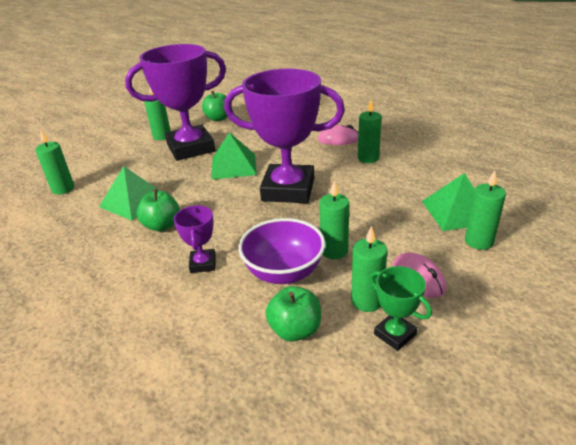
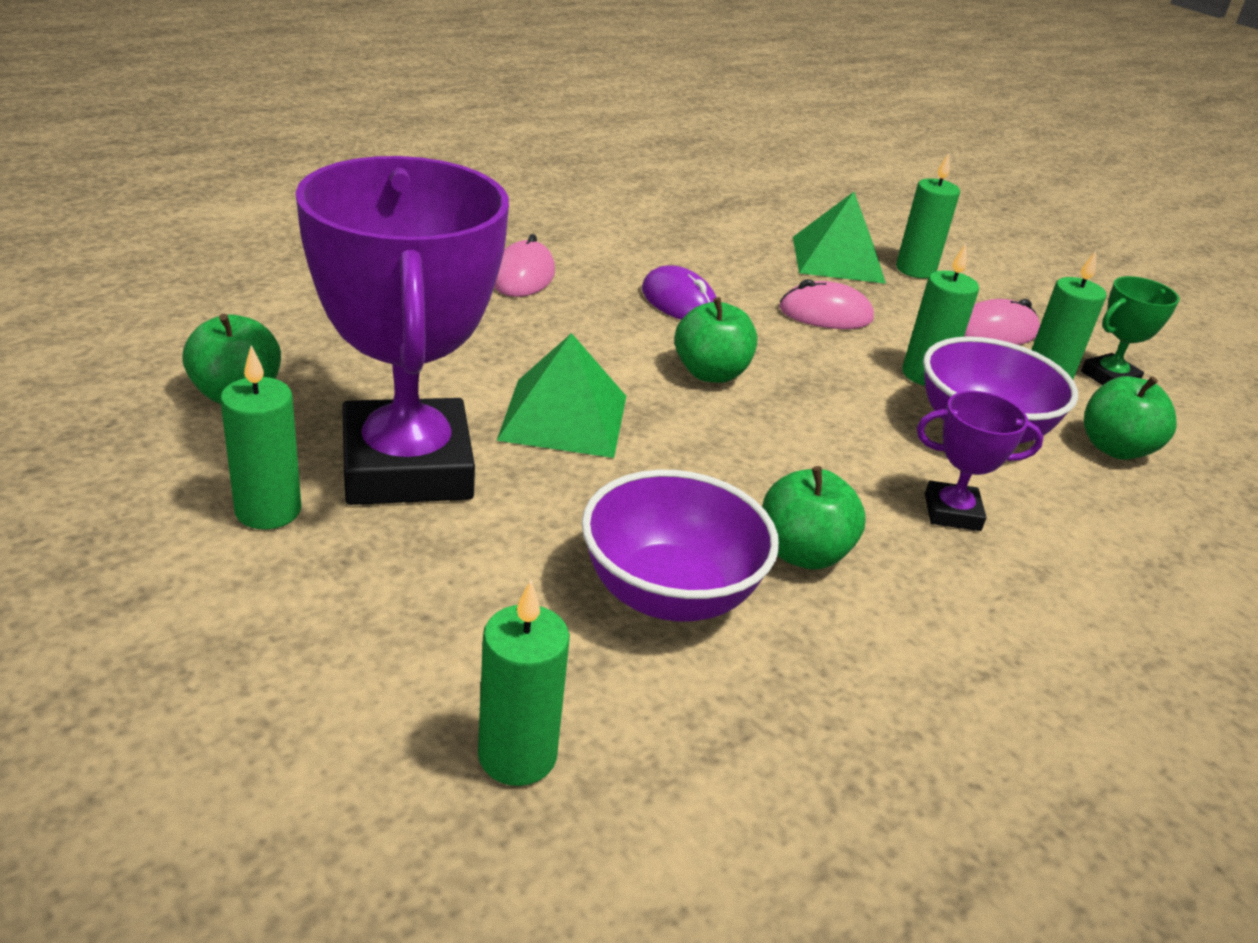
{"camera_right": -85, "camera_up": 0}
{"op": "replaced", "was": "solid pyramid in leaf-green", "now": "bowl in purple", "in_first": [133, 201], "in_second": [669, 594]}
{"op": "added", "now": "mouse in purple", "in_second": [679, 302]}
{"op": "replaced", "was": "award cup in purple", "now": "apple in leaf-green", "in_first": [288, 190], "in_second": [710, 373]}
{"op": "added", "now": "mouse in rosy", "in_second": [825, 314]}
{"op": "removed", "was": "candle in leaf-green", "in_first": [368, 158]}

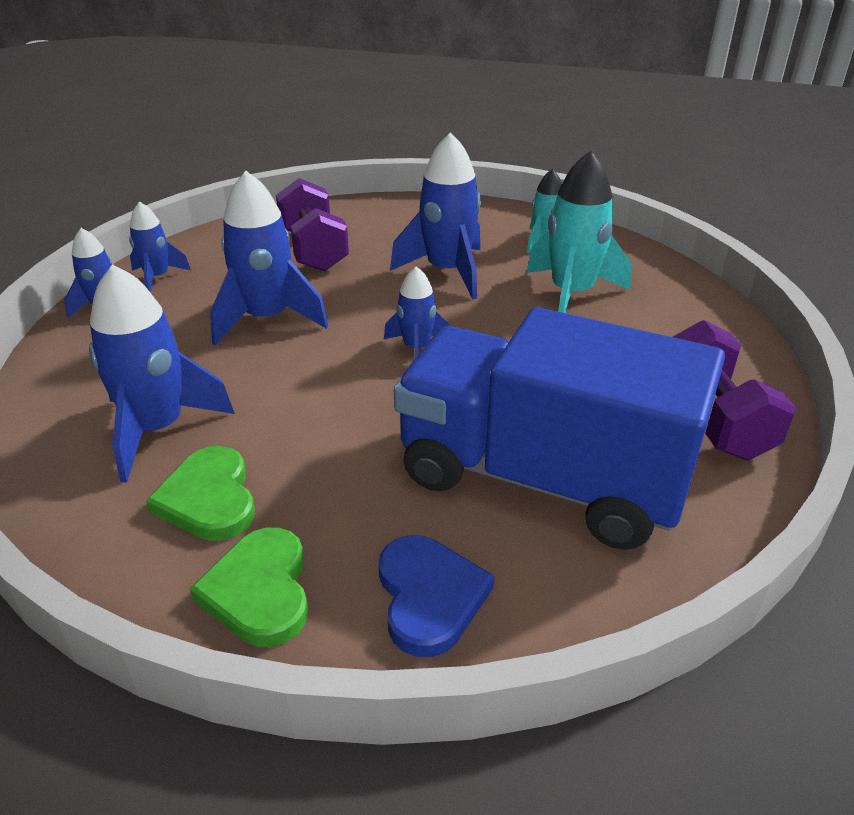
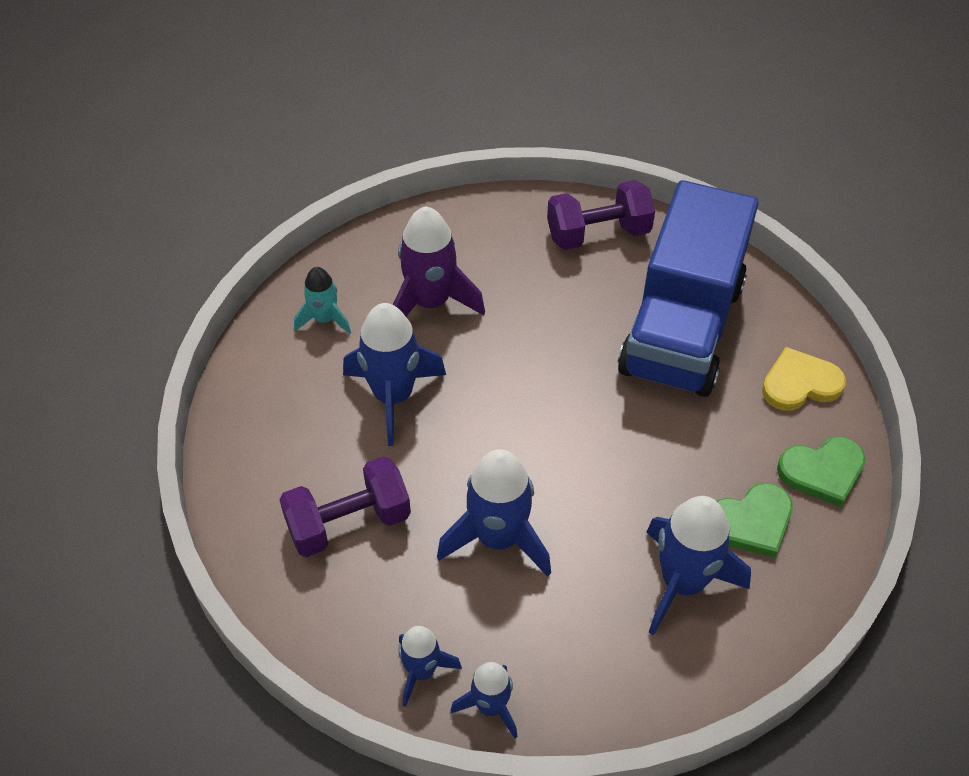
{"camera_right": -95, "camera_up": 15}
{"op": "recoloured", "was": "spaceship in teal", "now": "spaceship in purple", "in_first": [572, 294], "in_second": [431, 303]}
{"op": "recoloured", "was": "heart in royal blue", "now": "heart in bright yellow", "in_first": [429, 596], "in_second": [800, 383]}
{"op": "removed", "was": "spaceship in royal blue", "in_first": [416, 349]}

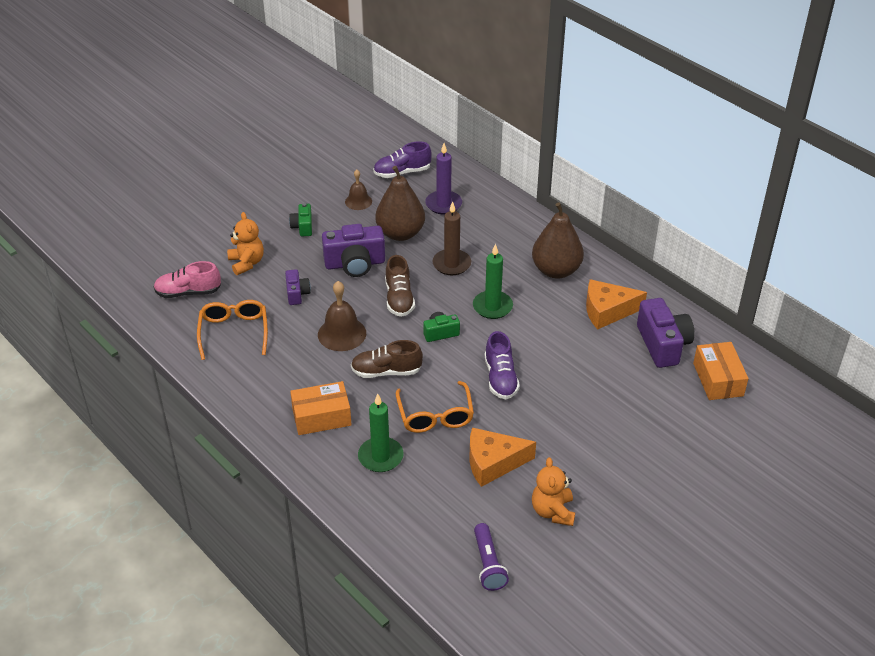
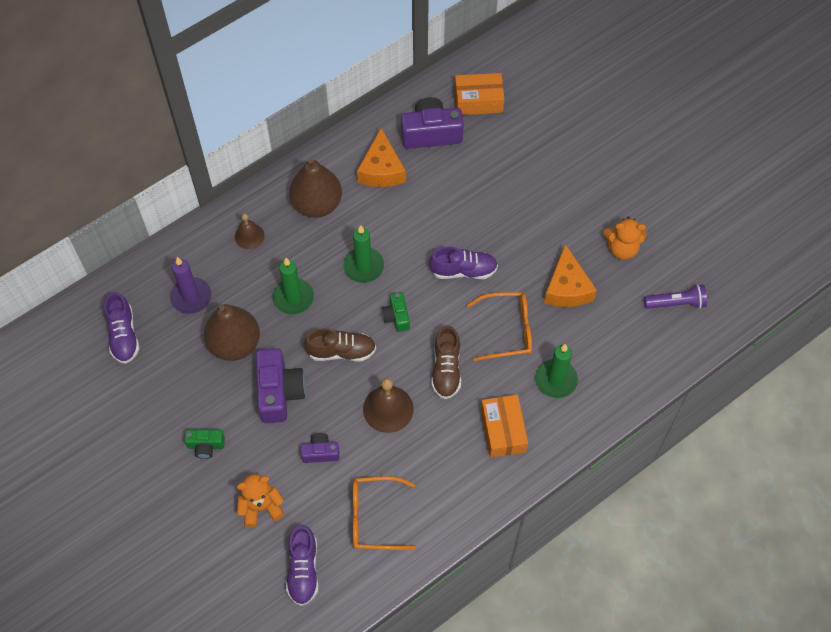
{"camera_right": -85, "camera_up": 20}
{"op": "moved", "was": "hand bell in brown", "in_first": [358, 201], "in_second": [249, 236]}
{"op": "recoloured", "was": "candle in brown", "now": "candle in leaf-green", "in_first": [451, 264], "in_second": [293, 298]}
{"op": "recoloured", "was": "lace-up shoe in rosy", "now": "lace-up shoe in purple", "in_first": [188, 292], "in_second": [303, 570]}

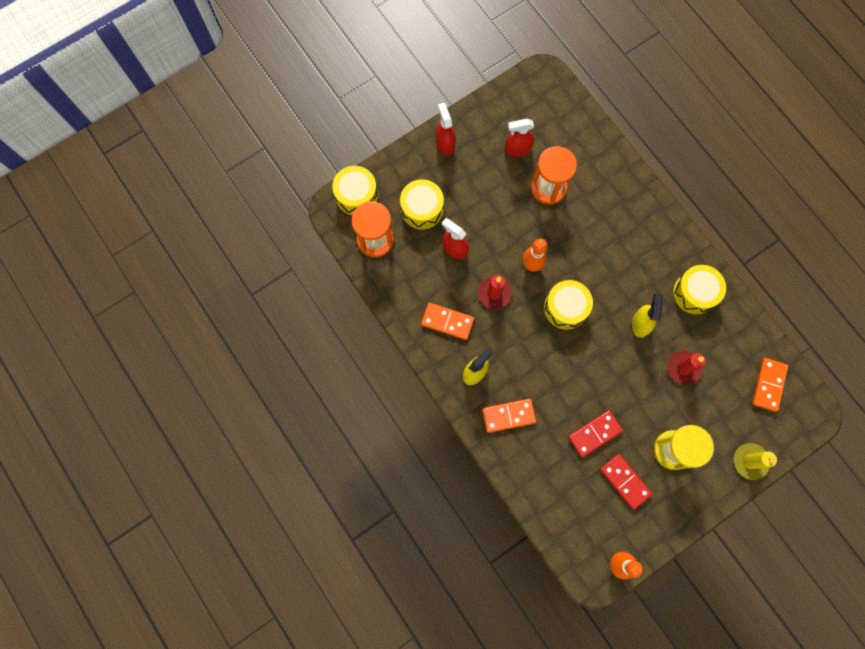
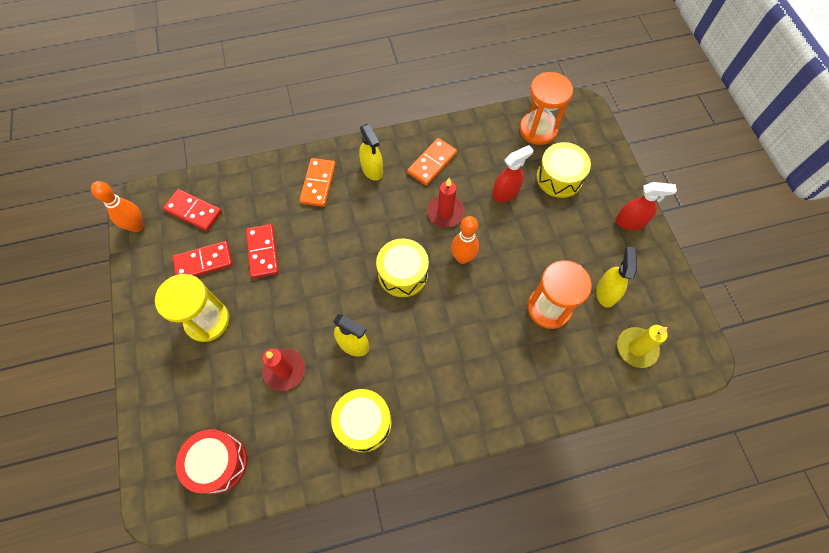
{"camera_right": 110, "camera_up": -10}
{"op": "added", "now": "domino in crimson", "in_second": [193, 211]}
{"op": "replaced", "was": "domino in orange", "now": "snare drum in crimson", "in_first": [769, 385], "in_second": [218, 463]}
{"op": "recoloured", "was": "sprayer in crimson", "now": "sprayer in bright yellow", "in_first": [517, 149], "in_second": [606, 292]}
{"op": "moved", "was": "candle in bright yellow", "in_first": [750, 461], "in_second": [636, 348]}
{"op": "removed", "was": "snare drum in bright yellow", "in_first": [356, 195]}

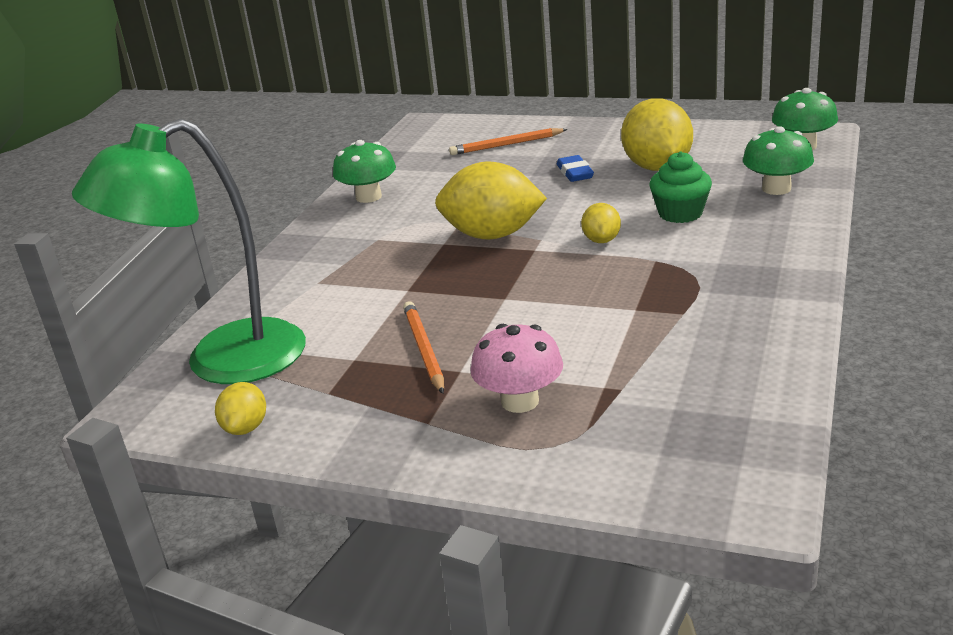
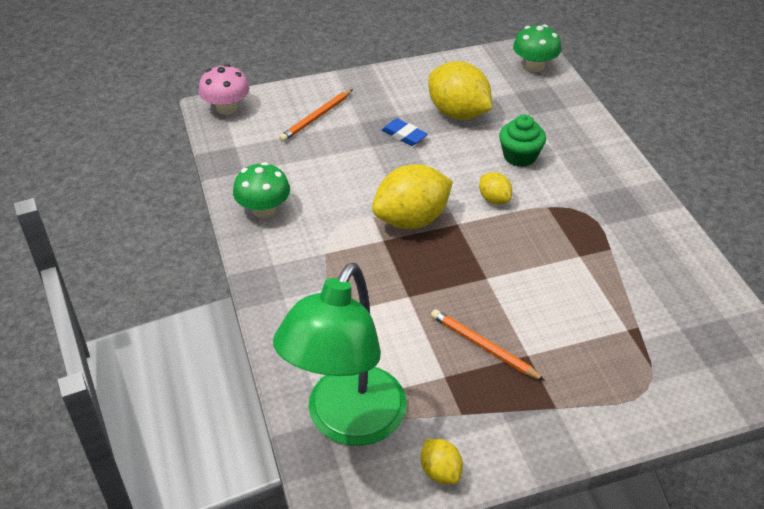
{"camera_right": -40, "camera_up": 15}
{"op": "moved", "was": "mushroom in rosy", "in_first": [520, 401], "in_second": [226, 108]}
{"op": "removed", "was": "mushroom in leaf-green", "in_first": [776, 188]}

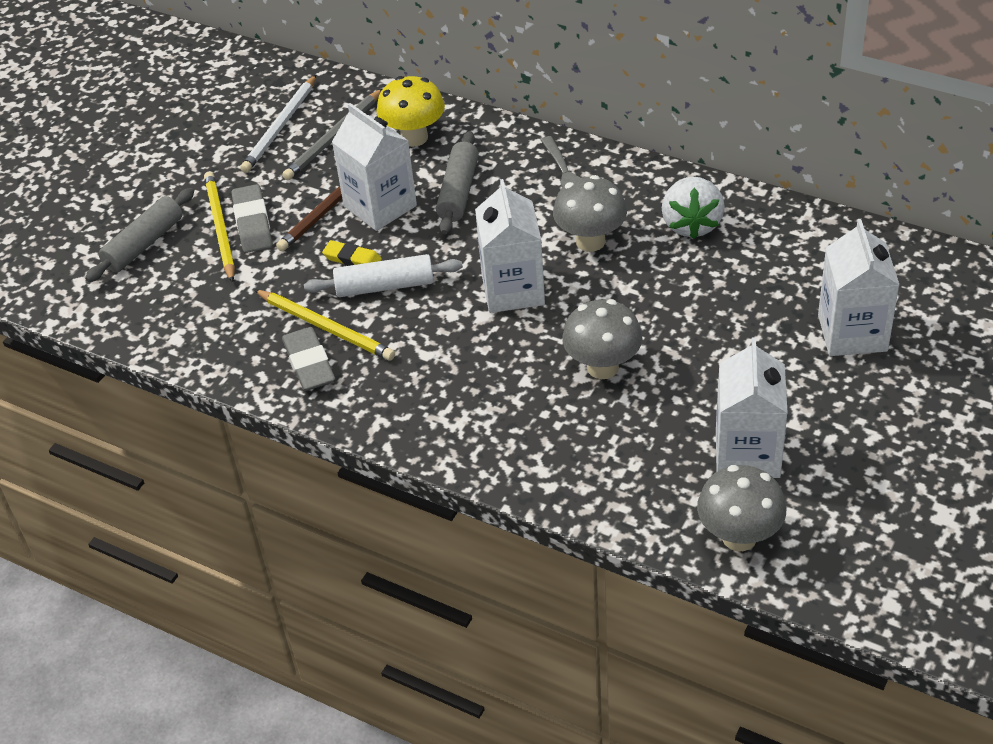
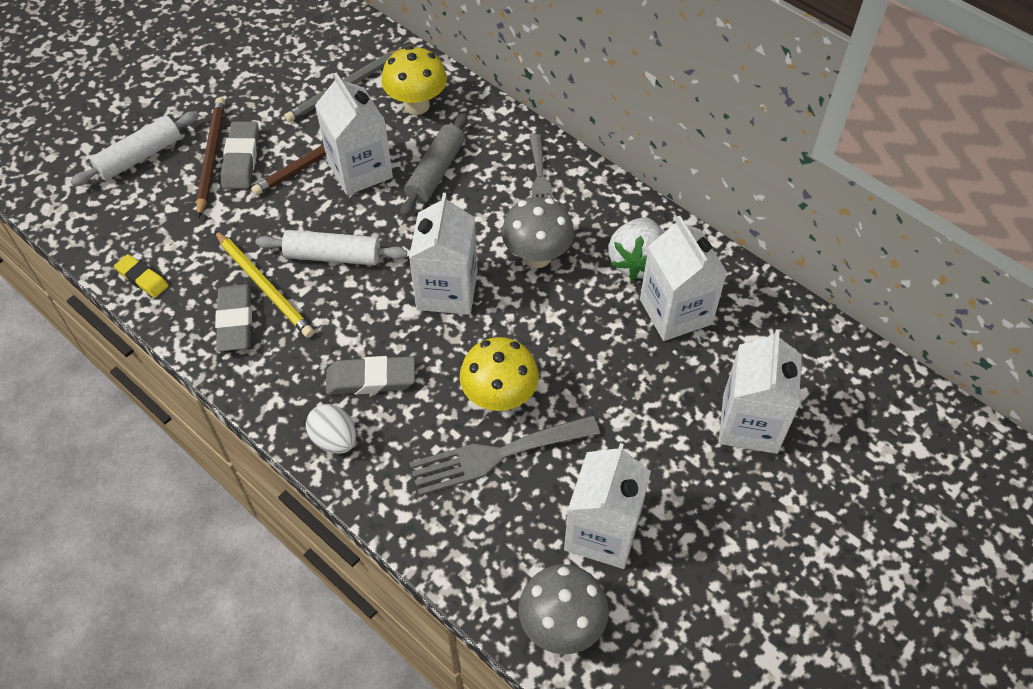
{"camera_right": 10, "camera_up": 10}
{"op": "recoloured", "was": "dough roller in grey", "now": "dough roller in snow-white", "in_first": [144, 244], "in_second": [139, 157]}
{"op": "moved", "was": "pencil eraser in bright yellow", "in_first": [352, 259], "in_second": [142, 278]}
{"op": "recoloured", "was": "lead pencil in bright yellow", "now": "lead pencil in brown", "in_first": [220, 228], "in_second": [211, 157]}
{"op": "added", "now": "egg shape in snow-white", "in_second": [334, 439]}
{"op": "added", "now": "pencil eraser in grey", "in_second": [371, 379]}
{"op": "added", "now": "dinner fork in grey", "in_second": [496, 455]}
{"op": "recoloured", "was": "mushroom in grey", "now": "mushroom in bright yellow", "in_first": [603, 367], "in_second": [499, 397]}
{"op": "added", "now": "carton in snow-white", "in_second": [675, 312]}
{"op": "removed", "was": "lead pencil in snow-white", "in_first": [280, 127]}

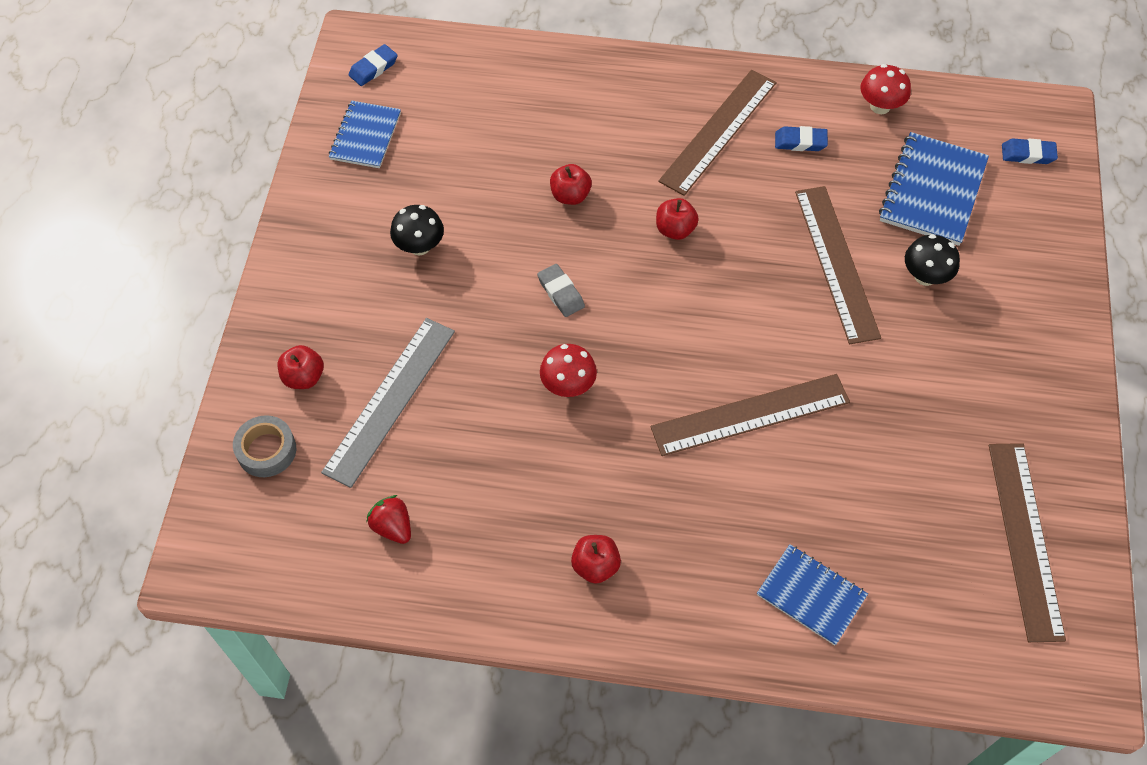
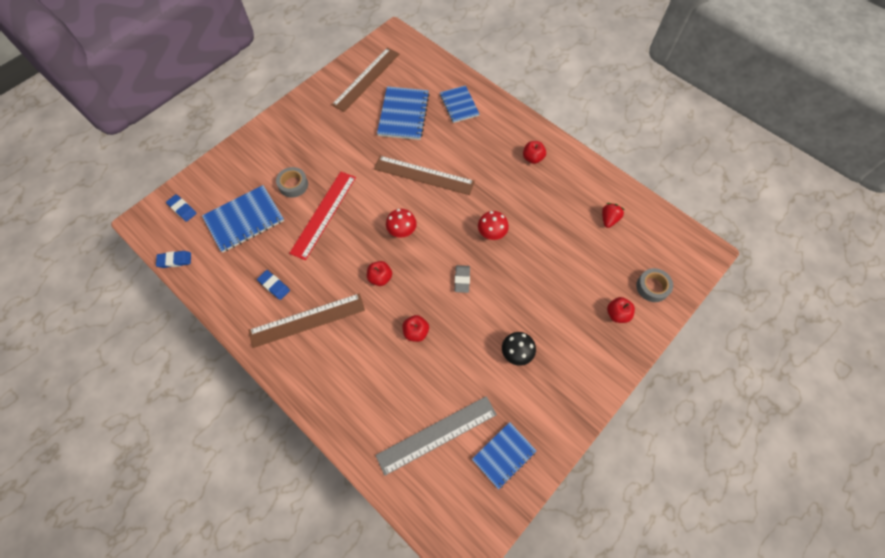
{"camera_right": -145, "camera_up": 5}
{"op": "moved", "was": "pencil eraser in royal blue", "in_first": [373, 68], "in_second": [175, 260]}
{"op": "replaced", "was": "mushroom in black", "now": "roll of tape in grey", "in_first": [925, 276], "in_second": [293, 185]}
{"op": "recoloured", "was": "straightedge in brown", "now": "straightedge in crimson", "in_first": [836, 263], "in_second": [323, 214]}
{"op": "moved", "was": "straightedge in grey", "in_first": [390, 400], "in_second": [436, 434]}
{"op": "added", "now": "notepad in royal blue", "in_second": [403, 114]}
{"op": "moved", "was": "mushroom in crimson", "in_first": [880, 106], "in_second": [402, 231]}
{"op": "turned", "was": "toy strawberry in crimson", "in_first": [393, 527], "in_second": [609, 219], "clockwise": -150}

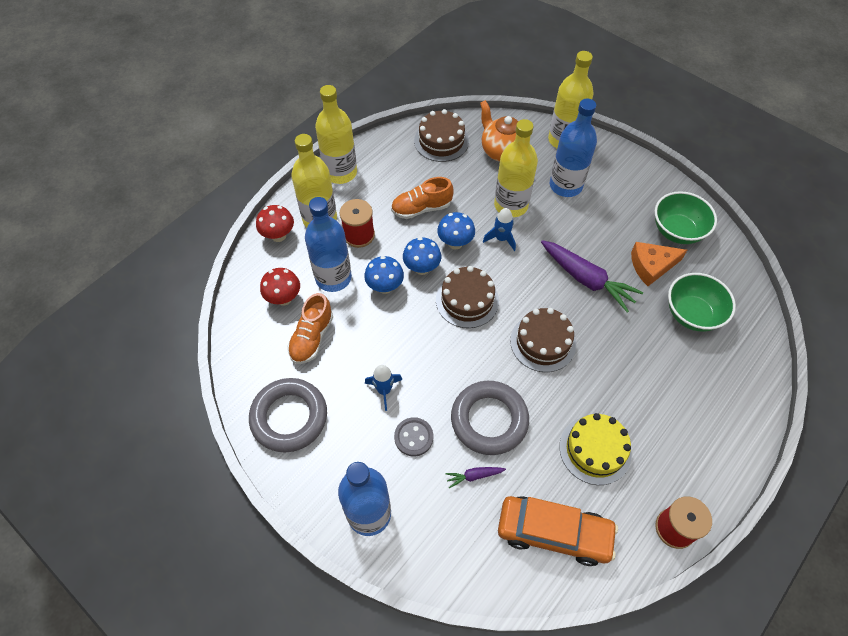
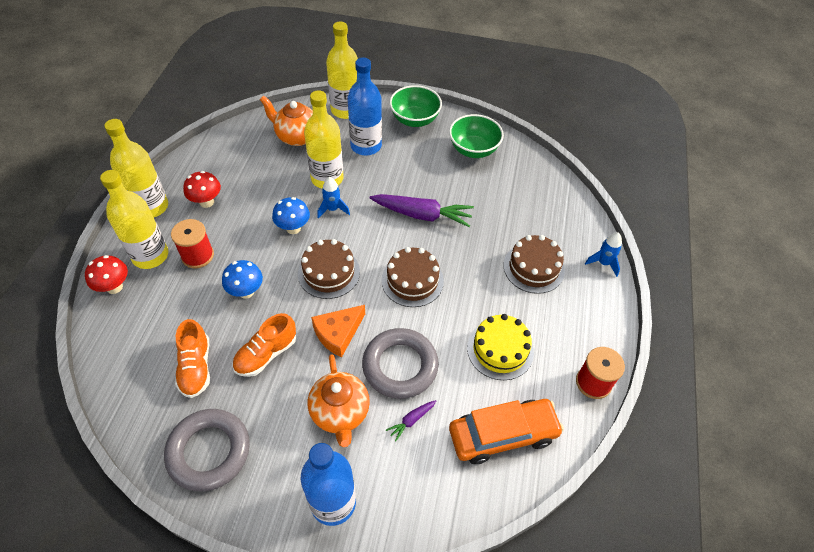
{"camera_right": -30, "camera_up": -5}
{"op": "moved", "was": "mushroom in crimson", "in_first": [284, 298], "in_second": [206, 202]}
{"op": "moved", "was": "lace-up shoe in orange", "in_first": [421, 208], "in_second": [266, 354]}
{"op": "replaced", "was": "sewing button in grey", "now": "china teapot in orange", "in_first": [413, 437], "in_second": [340, 413]}
{"op": "moved", "was": "cheese in orange", "in_first": [651, 266], "in_second": [338, 333]}
{"op": "moved", "was": "bowl in leaf-green", "in_first": [692, 314], "in_second": [414, 120]}
{"op": "moved", "was": "layer cake in brown", "in_first": [441, 141], "in_second": [533, 268]}
{"op": "moved", "was": "spaceship in royal blue", "in_first": [384, 390], "in_second": [603, 263]}
{"op": "removed", "was": "drink bottle in royal blue", "in_first": [333, 278]}
{"op": "removed", "was": "mushroom in royal blue", "in_first": [422, 268]}

